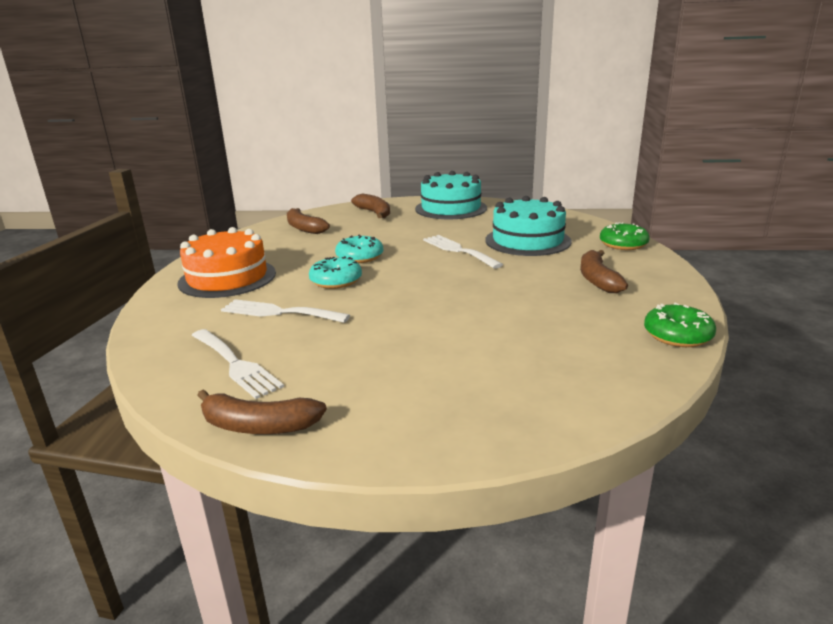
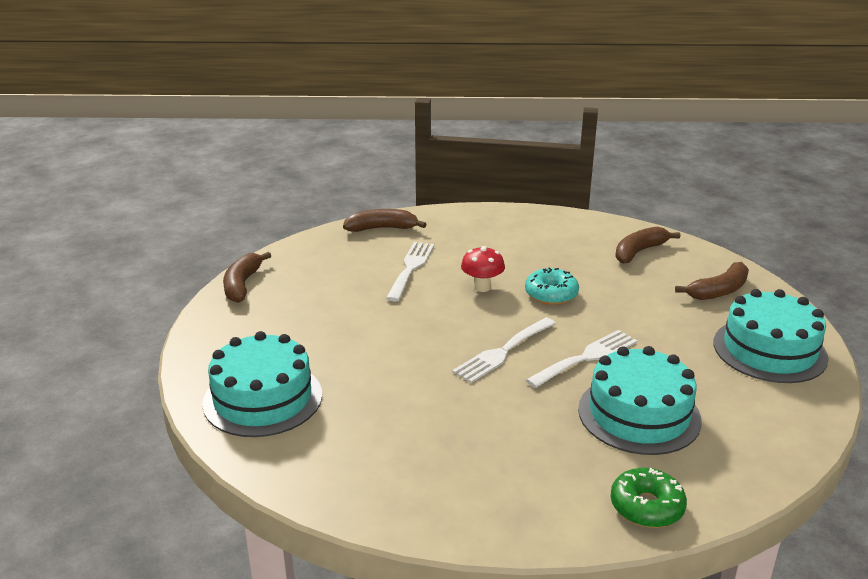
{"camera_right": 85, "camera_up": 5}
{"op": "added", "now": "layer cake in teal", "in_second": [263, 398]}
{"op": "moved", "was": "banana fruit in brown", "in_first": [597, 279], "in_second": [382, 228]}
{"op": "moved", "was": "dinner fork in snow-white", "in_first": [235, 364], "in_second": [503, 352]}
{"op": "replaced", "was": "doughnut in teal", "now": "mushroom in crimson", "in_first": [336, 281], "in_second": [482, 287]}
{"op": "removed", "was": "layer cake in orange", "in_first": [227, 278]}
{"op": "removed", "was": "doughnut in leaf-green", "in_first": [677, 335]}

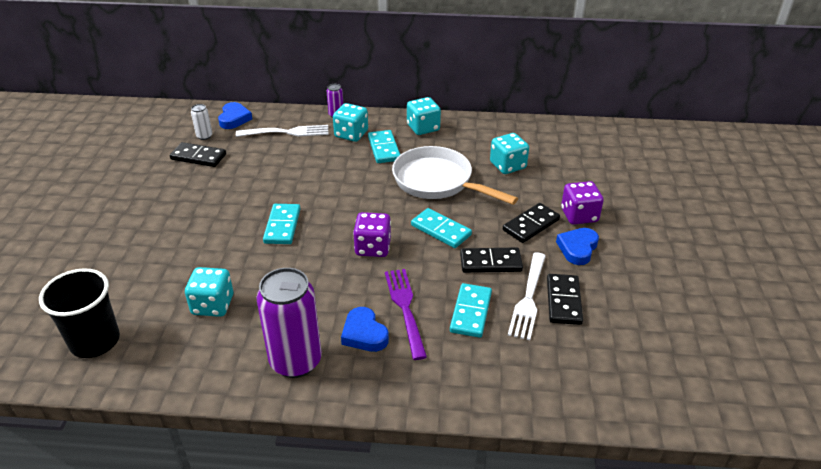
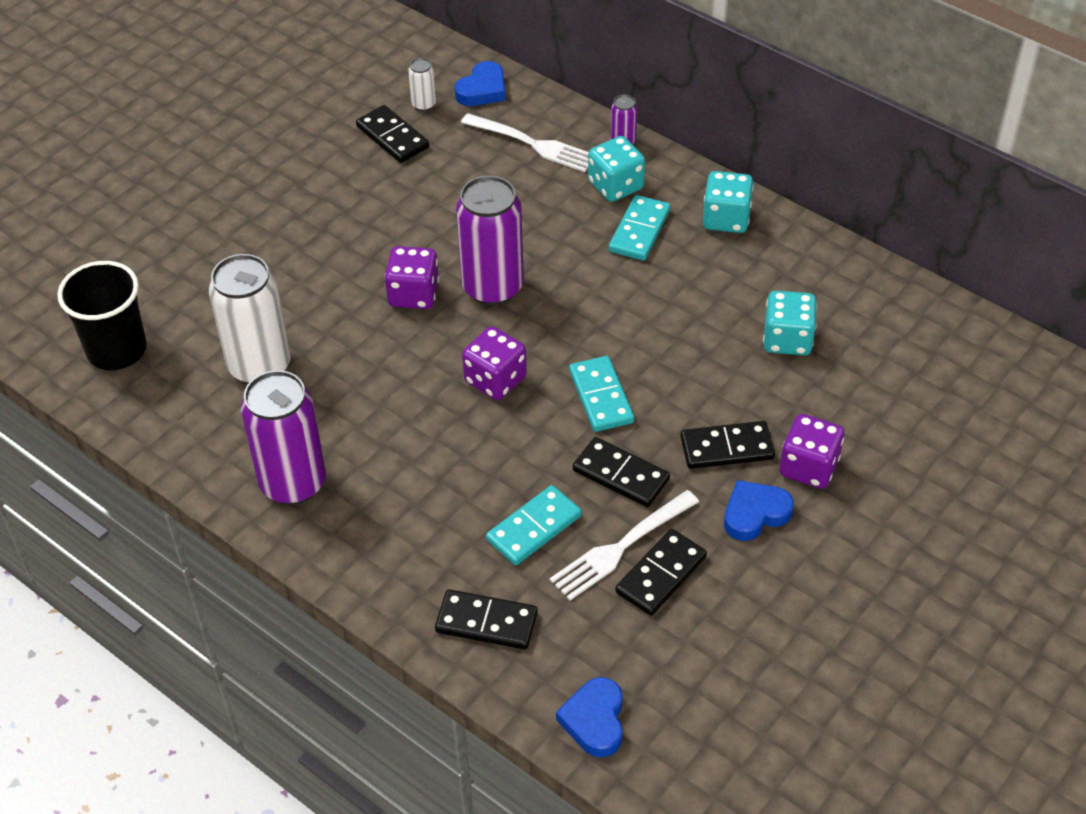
{"camera_right": 35, "camera_up": 10}
{"op": "replaced", "was": "game die in teal", "now": "tin in snow-white", "in_first": [213, 305], "in_second": [260, 366]}
{"op": "replaced", "was": "domino in teal", "now": "game die in purple", "in_first": [282, 226], "in_second": [413, 294]}
{"op": "added", "now": "domino in black", "in_second": [486, 622]}
{"op": "added", "now": "tin in purple", "in_second": [492, 287]}
{"op": "moved", "was": "heart in royal blue", "in_first": [364, 334], "in_second": [594, 720]}
{"op": "removed", "was": "dinner fork in purple", "in_first": [405, 308]}
{"op": "removed", "was": "frying pan in snow-white", "in_first": [437, 182]}

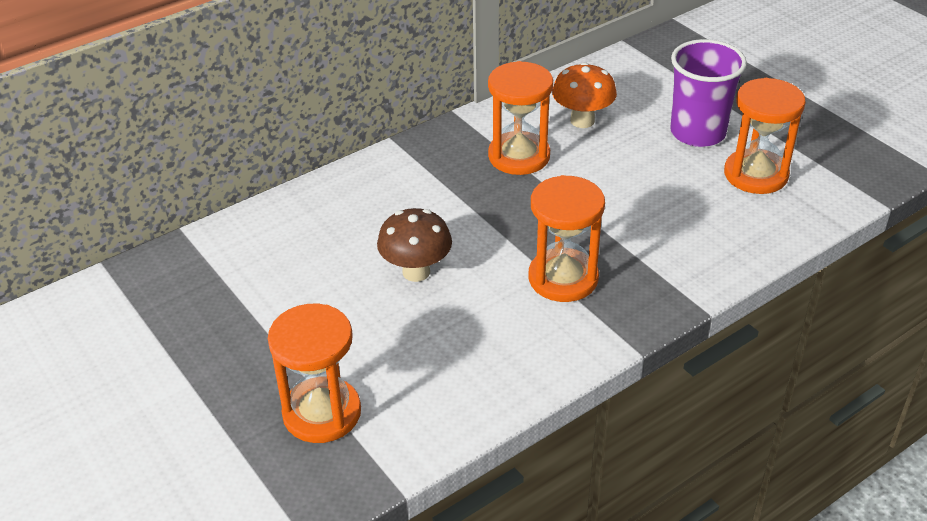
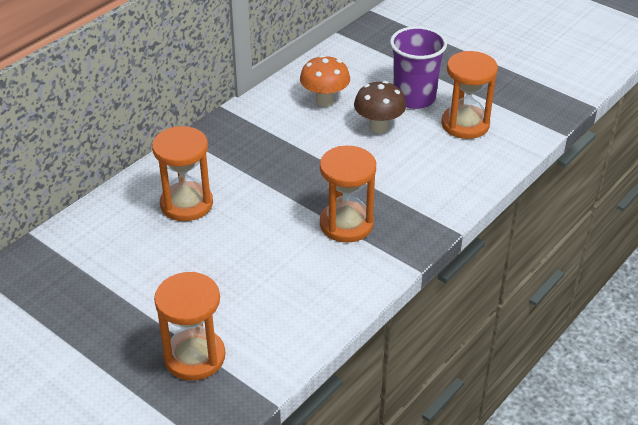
{"camera_right": -15, "camera_up": 0}
{"op": "moved", "was": "hourglass in orange", "in_first": [519, 156], "in_second": [186, 204]}
{"op": "moved", "was": "mushroom in brown", "in_first": [416, 272], "in_second": [378, 127]}

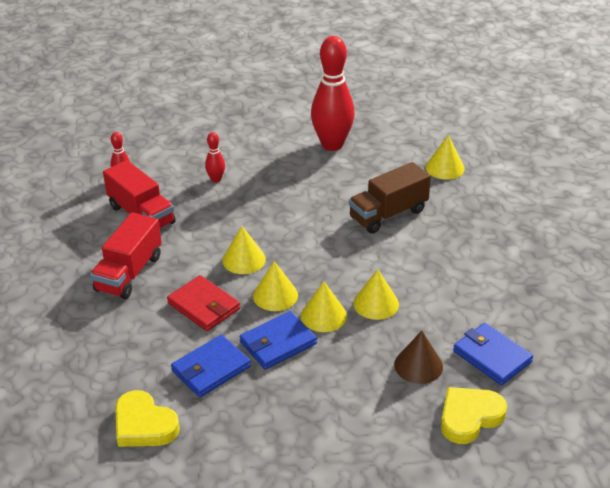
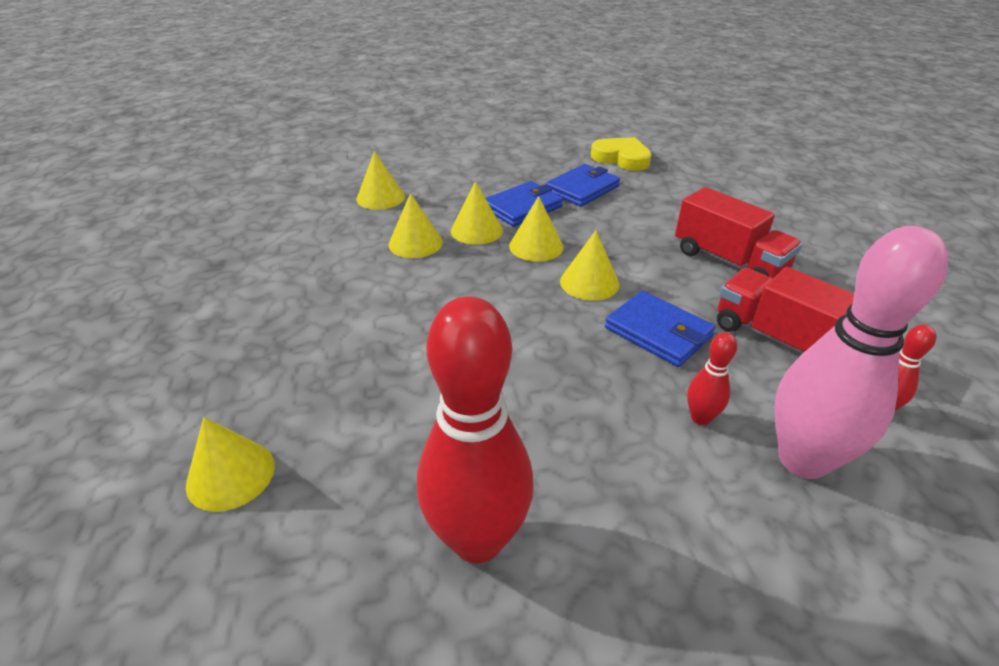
{"camera_right": 175, "camera_up": 0}
{"op": "recoloured", "was": "cone in brown", "now": "cone in bright yellow", "in_first": [418, 365], "in_second": [380, 197]}
{"op": "moved", "was": "wallet in royal blue", "in_first": [492, 356], "in_second": [658, 332]}
{"op": "turned", "was": "lorry in crimson", "in_first": [129, 273], "in_second": [728, 261], "clockwise": 120}
{"op": "added", "now": "bowling pin in rosy", "in_second": [802, 460]}
{"op": "removed", "was": "wallet in crimson", "in_first": [204, 306]}
{"op": "removed", "was": "lorry in brown", "in_first": [388, 214]}
{"op": "removed", "was": "heart in bright yellow", "in_first": [469, 417]}

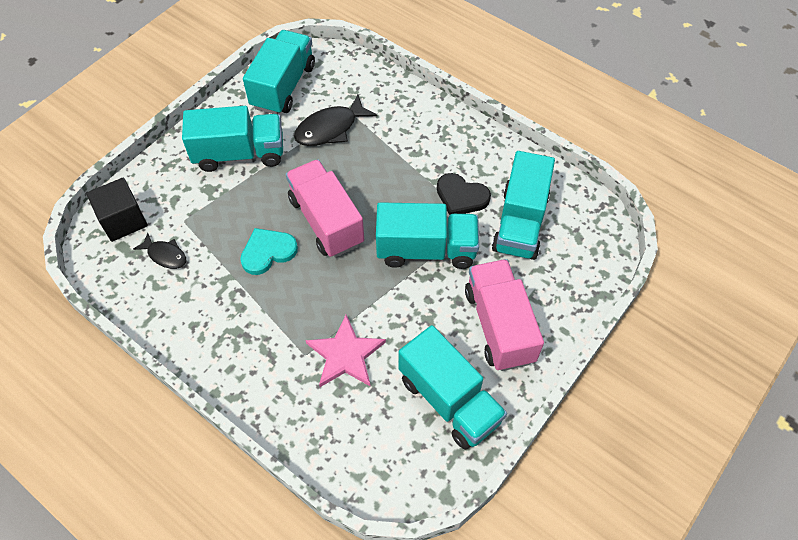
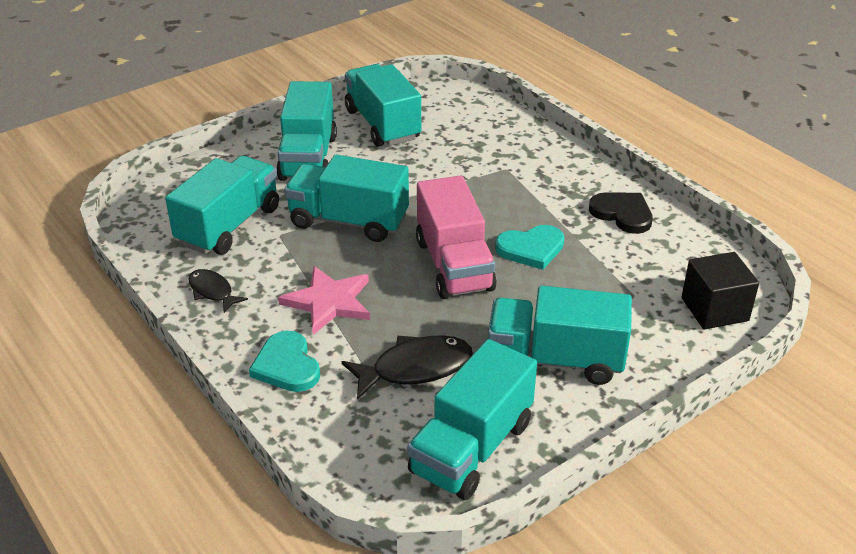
{"camera_right": -165, "camera_up": -20}
{"op": "moved", "was": "toy fish in black", "in_first": [165, 255], "in_second": [212, 291]}
{"op": "added", "now": "heart in teal", "in_second": [287, 365]}
{"op": "recoloured", "was": "lorry in rosy", "now": "lorry in teal", "in_first": [499, 325], "in_second": [308, 158]}
{"op": "moved", "was": "five-pointed star in rosy", "in_first": [345, 355], "in_second": [329, 302]}
{"op": "moved", "was": "heart in black", "in_first": [461, 196], "in_second": [622, 214]}

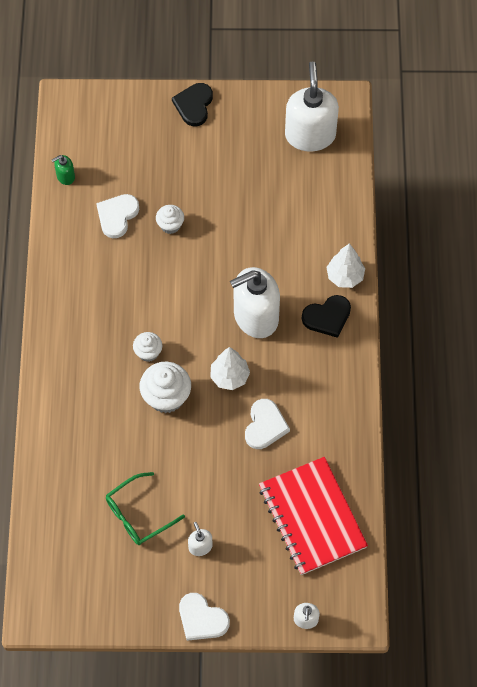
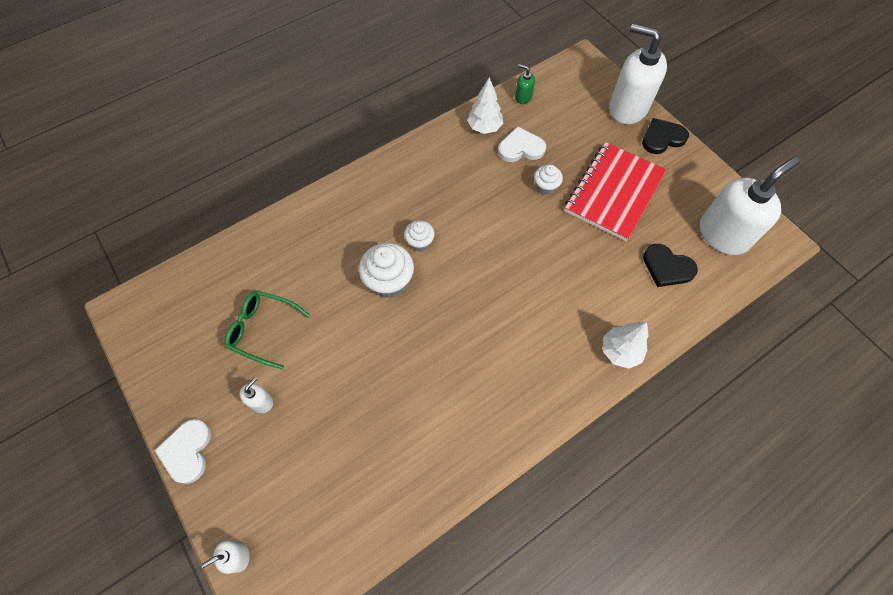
{"camera_right": 55, "camera_up": 0}
{"op": "moved", "was": "fir tree in snow-white", "in_first": [229, 377], "in_second": [484, 127]}
{"op": "moved", "was": "notepad in crimson", "in_first": [312, 517], "in_second": [613, 192]}
{"op": "moved", "was": "soap pump in snow-white", "in_first": [255, 316], "in_second": [627, 108]}
{"op": "moved", "was": "heart in black", "in_first": [327, 317], "in_second": [667, 267]}
{"op": "removed", "was": "heart in snow-white", "in_first": [265, 426]}

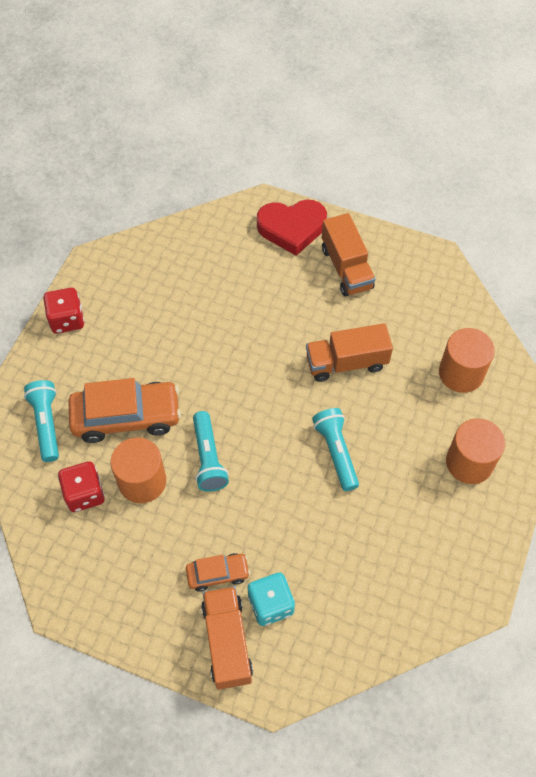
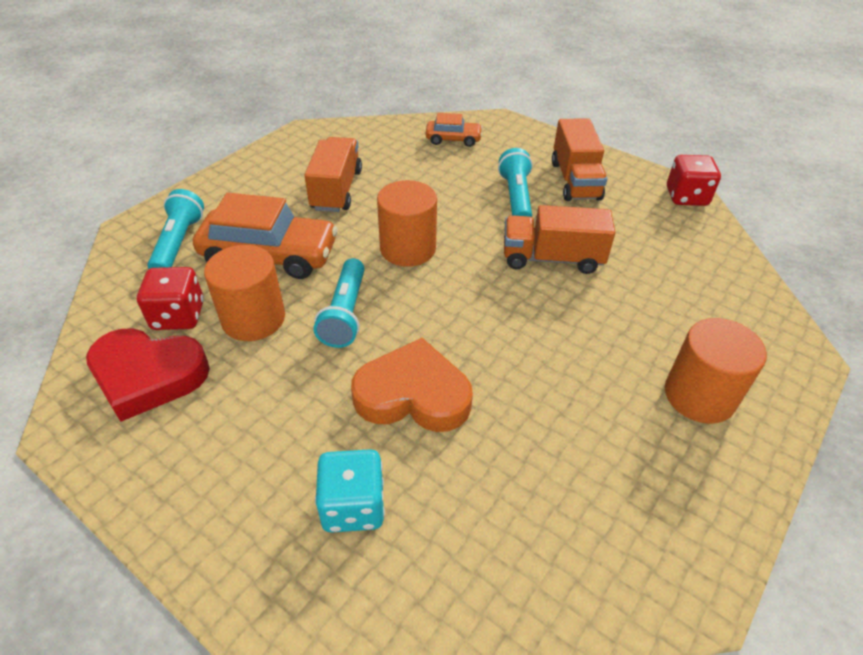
{"camera_right": 15, "camera_up": -15}
{"op": "moved", "was": "heart in crimson", "in_first": [292, 228], "in_second": [148, 376]}
{"op": "moved", "was": "lorry in orange", "in_first": [227, 642], "in_second": [336, 190]}
{"op": "added", "now": "heart in orange", "in_second": [413, 395]}
{"op": "moved", "was": "solid cylinder in orange", "in_first": [461, 373], "in_second": [408, 249]}
{"op": "moved", "was": "car in orange", "in_first": [218, 574], "in_second": [453, 139]}
{"op": "moved", "was": "torch in teal", "in_first": [336, 452], "in_second": [516, 197]}
{"op": "moved", "was": "game die in crimson", "in_first": [67, 320], "in_second": [686, 197]}

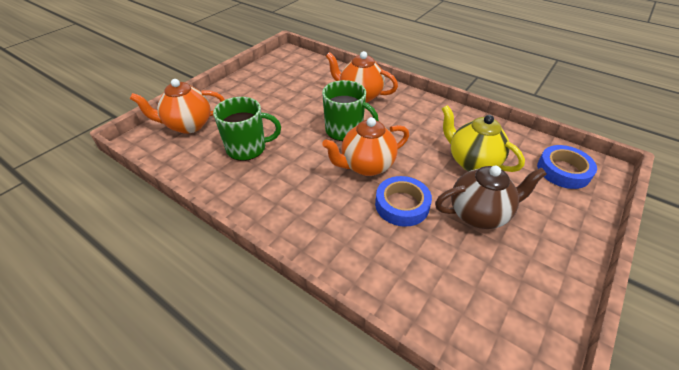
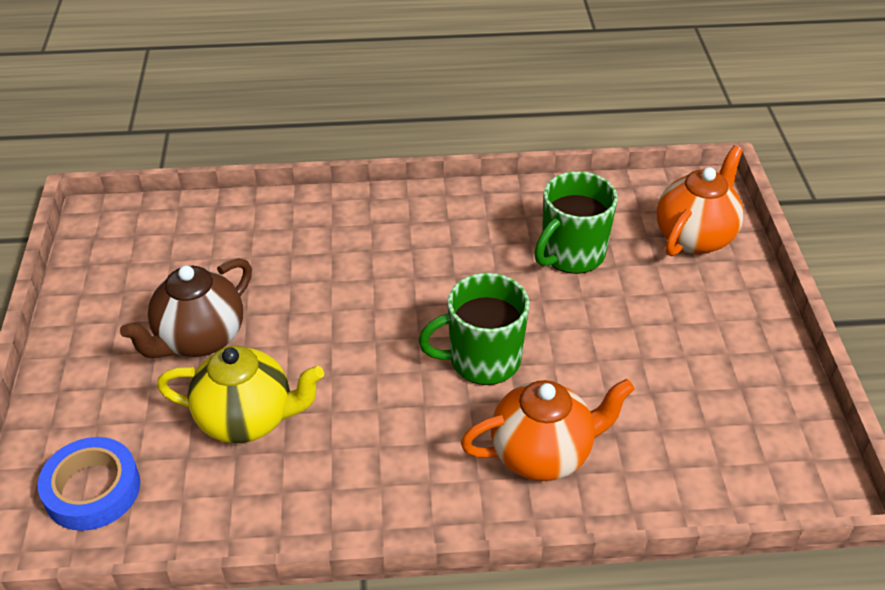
{"camera_right": 140, "camera_up": 0}
{"op": "removed", "was": "china teapot in orange", "in_first": [366, 166]}
{"op": "removed", "was": "roll of tape in royal blue", "in_first": [402, 205]}

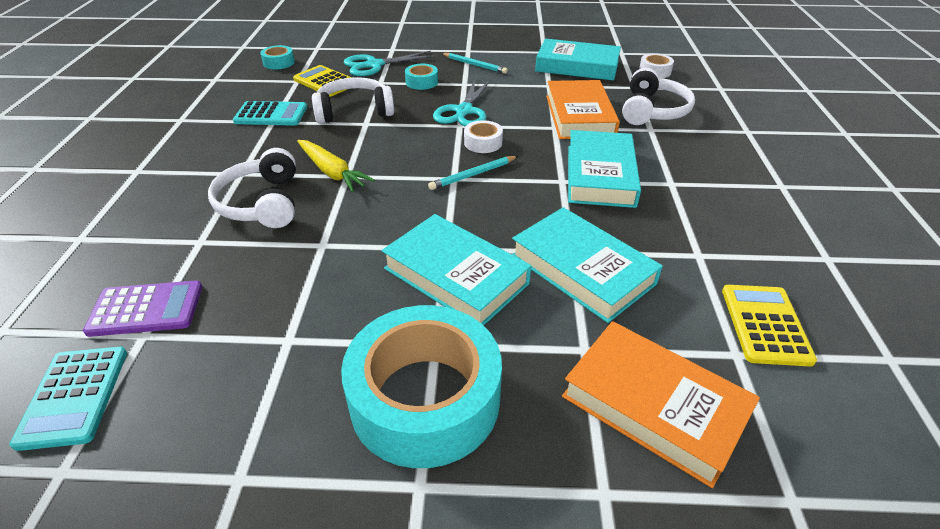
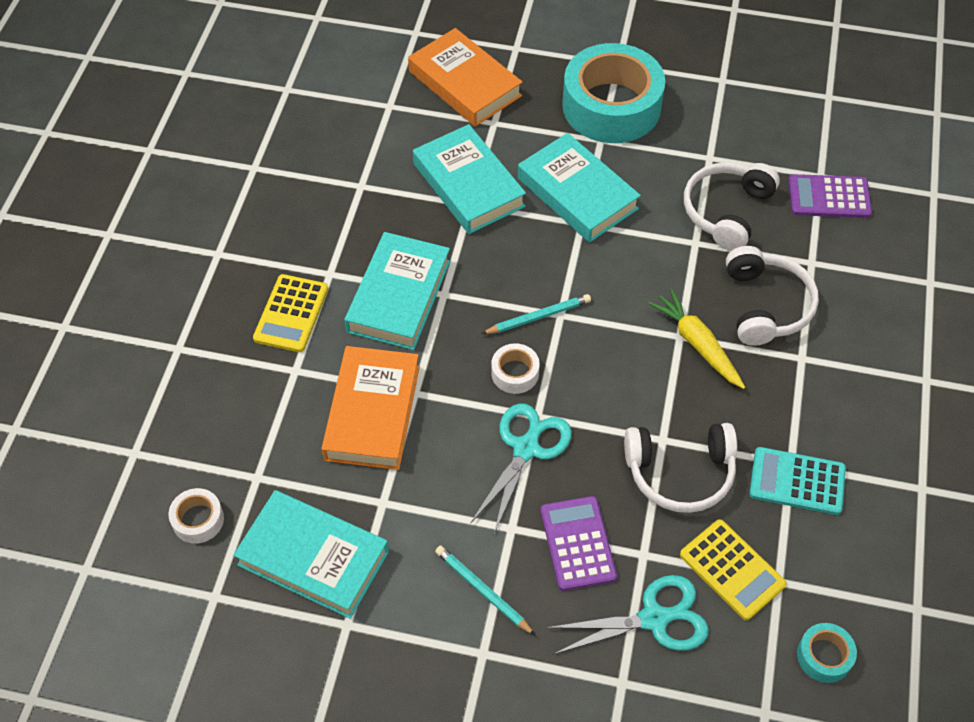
{"camera_right": -170, "camera_up": 15}
{"op": "moved", "was": "calculator in bright yellow", "in_first": [765, 325], "in_second": [291, 314]}
{"op": "replaced", "was": "roll of tape in teal", "now": "calculator in purple", "in_first": [421, 82], "in_second": [578, 543]}
{"op": "moved", "was": "headphones in snow-white", "in_first": [653, 111], "in_second": [726, 211]}
{"op": "removed", "was": "calculator in teal", "in_first": [74, 396]}

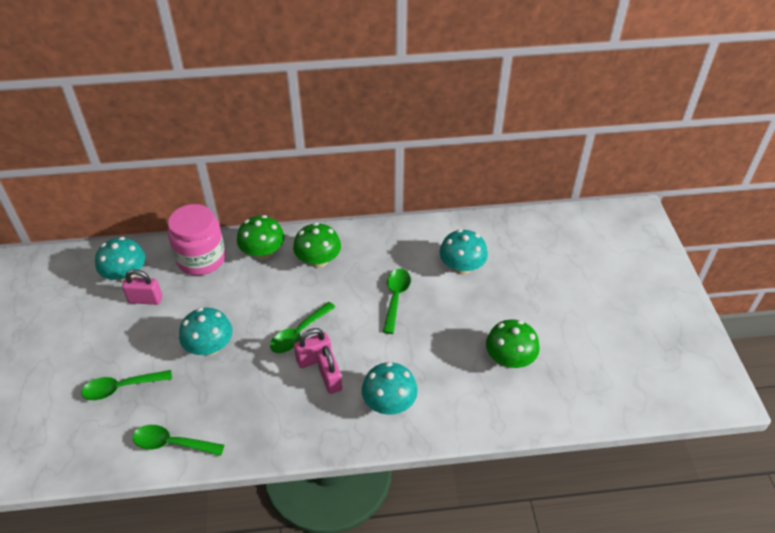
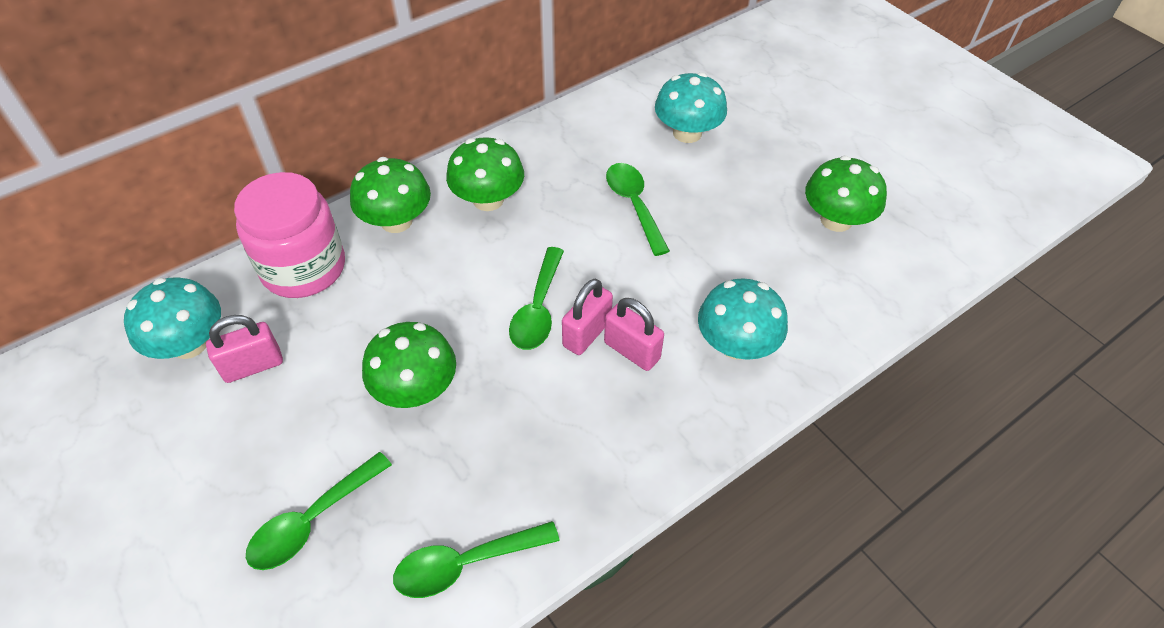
{"camera_right": -30, "camera_up": 5}
{"op": "recoloured", "was": "mushroom in teal", "now": "mushroom in leaf-green", "in_first": [209, 347], "in_second": [415, 389]}

